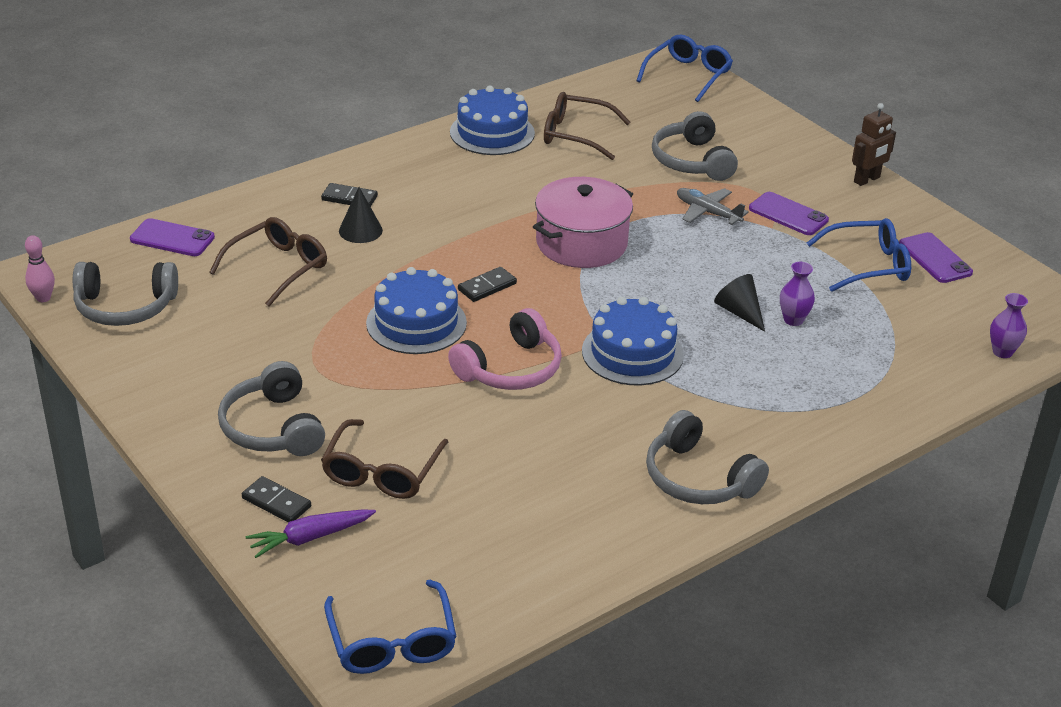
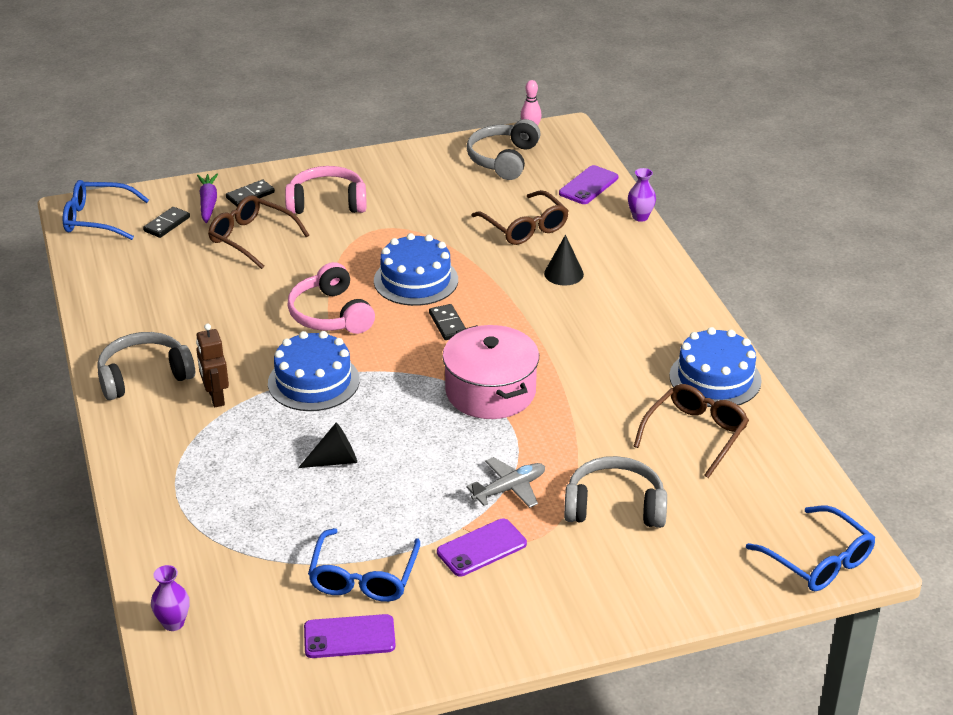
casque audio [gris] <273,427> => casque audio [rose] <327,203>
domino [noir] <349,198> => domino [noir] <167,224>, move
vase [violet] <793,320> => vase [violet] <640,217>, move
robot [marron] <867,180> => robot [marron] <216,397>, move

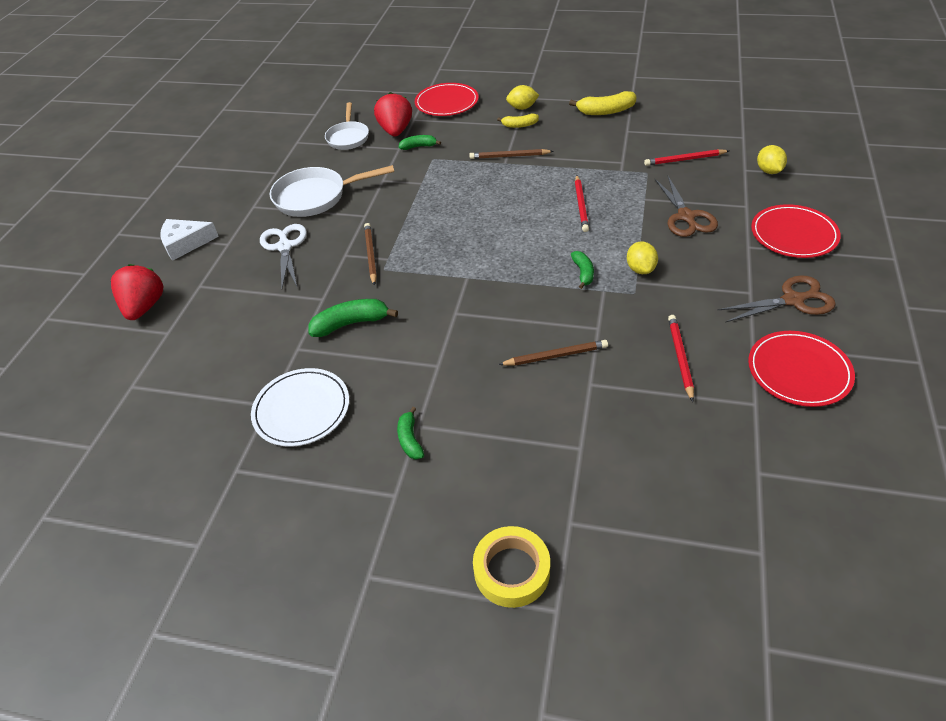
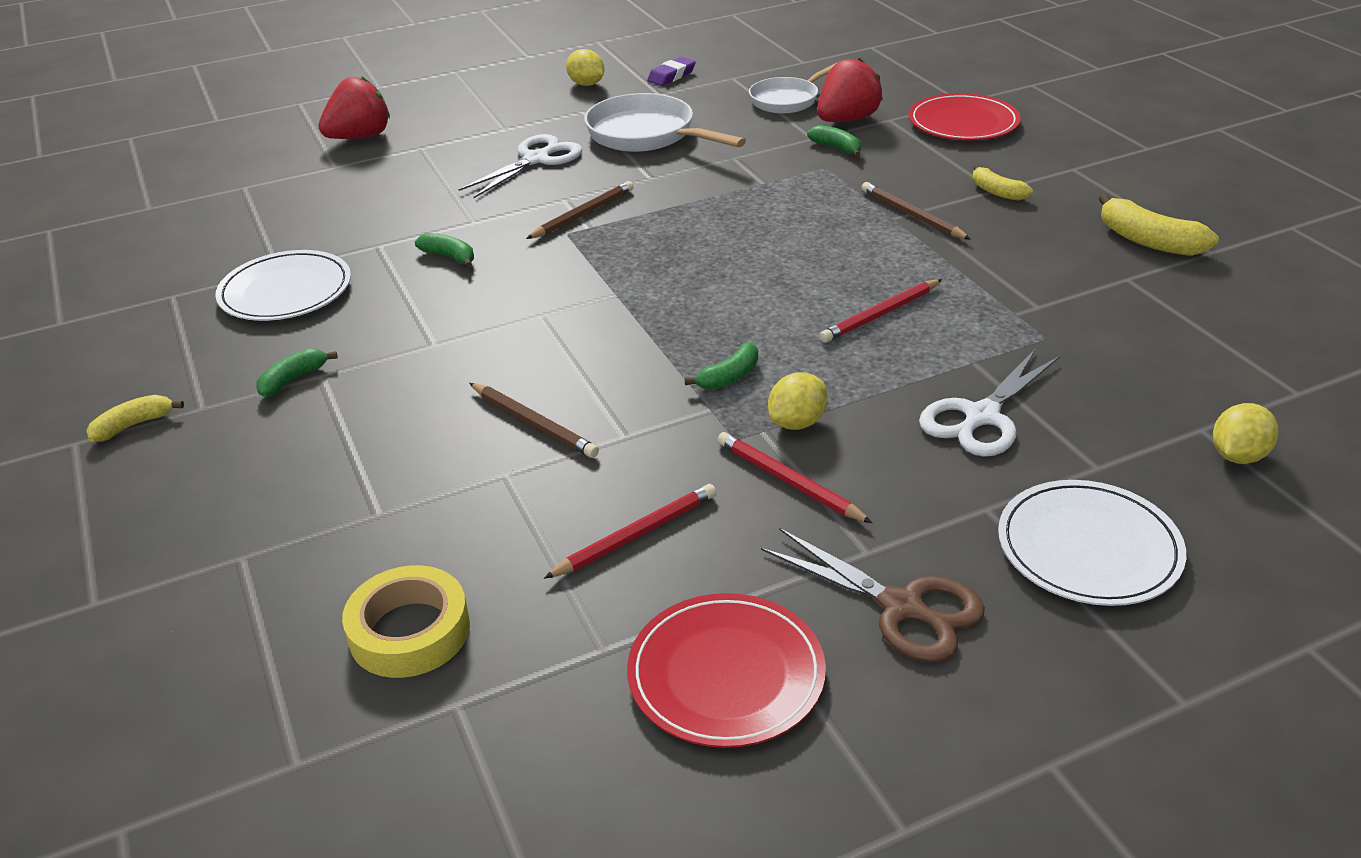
fromage [blanc] <185,243> => nothing
banane [vert] <351,323> => banane [vert] <450,257>, x0.61
ruban adhésif [jaune] <512,570> => ruban adhésif [jaune] <409,631>, move
citron [jaune] <522,108> => citron [jaune] <586,84>, move
crayon [rouge] <684,159> => crayon [rouge] <789,481>, move
ciseaux [marron] <686,217> => ciseaux [blanc] <981,417>
assiette [rouge] <793,234> => assiette [blanc] <1088,548>
nothing => banane [jaune] <134,425>
nothing => gomme [violet] <671,76>

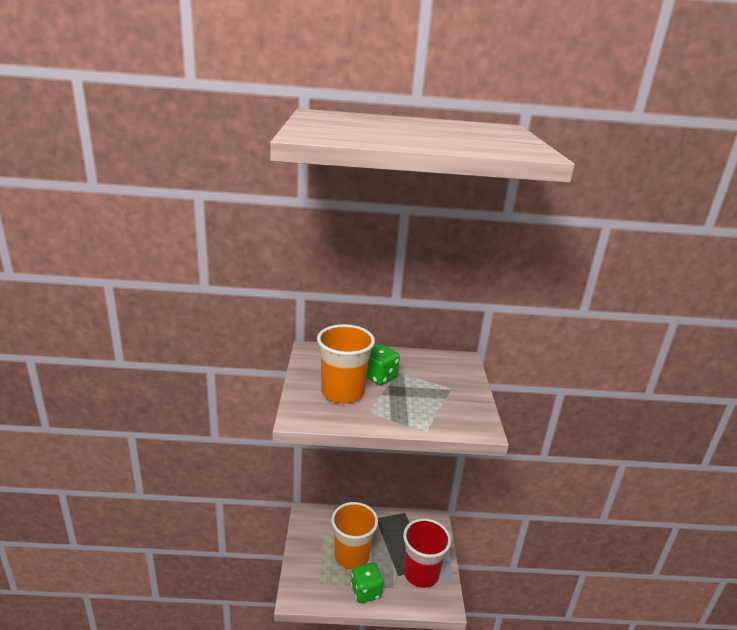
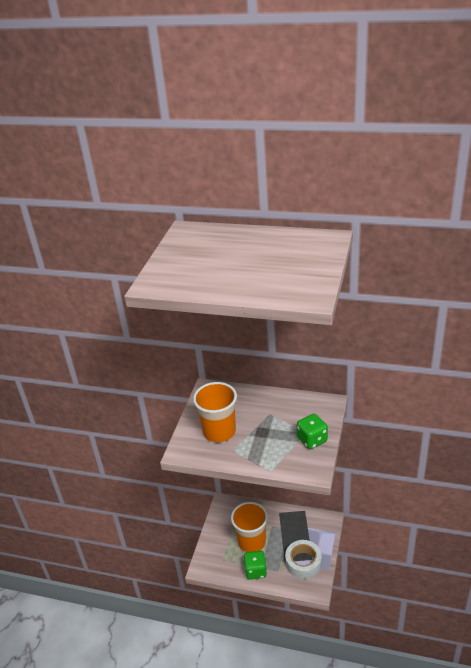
dé [vert] <379,377> => dé [vert] <312,440>, move
gobelet [rouge] <421,573> => ruban adhésif [blanc] <303,562>

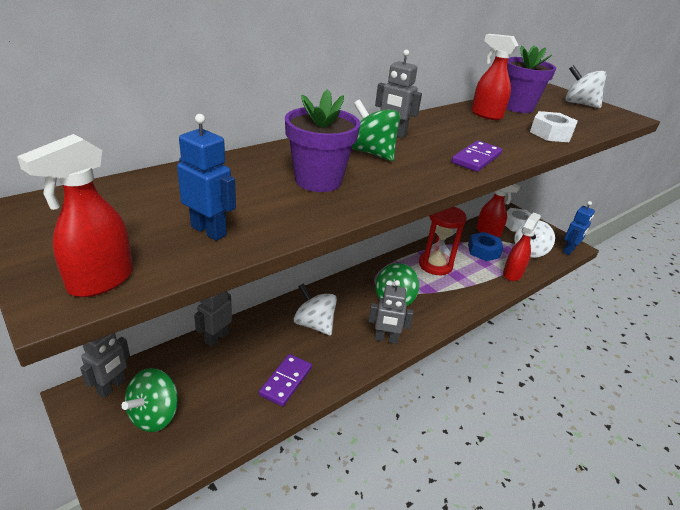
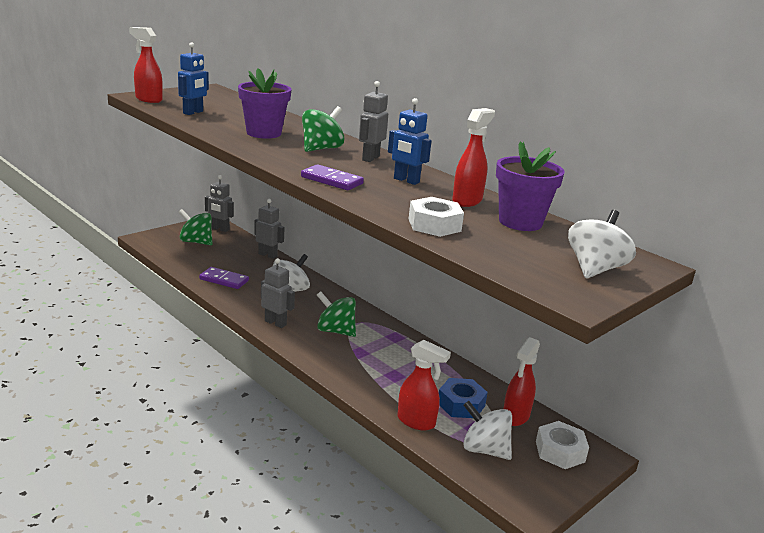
robot [gris] <386,339> => robot [gris] <275,323>, 120 degrees clockwise
sablier [rouge] <435,265> => nothing
robot [bleu] <569,250> => robot [bleu] <406,181>, move

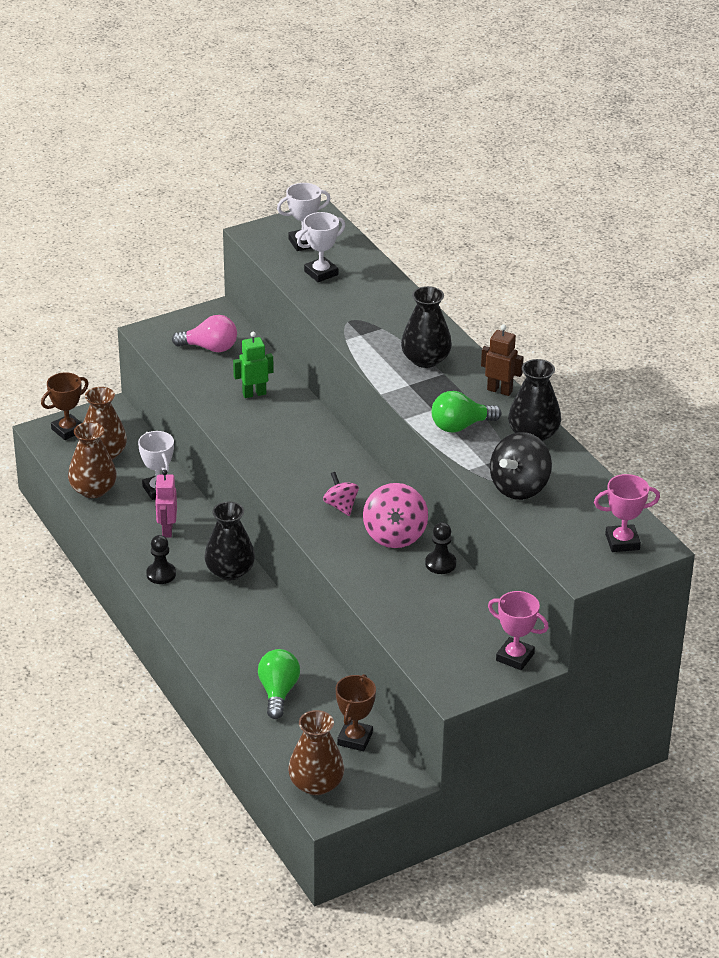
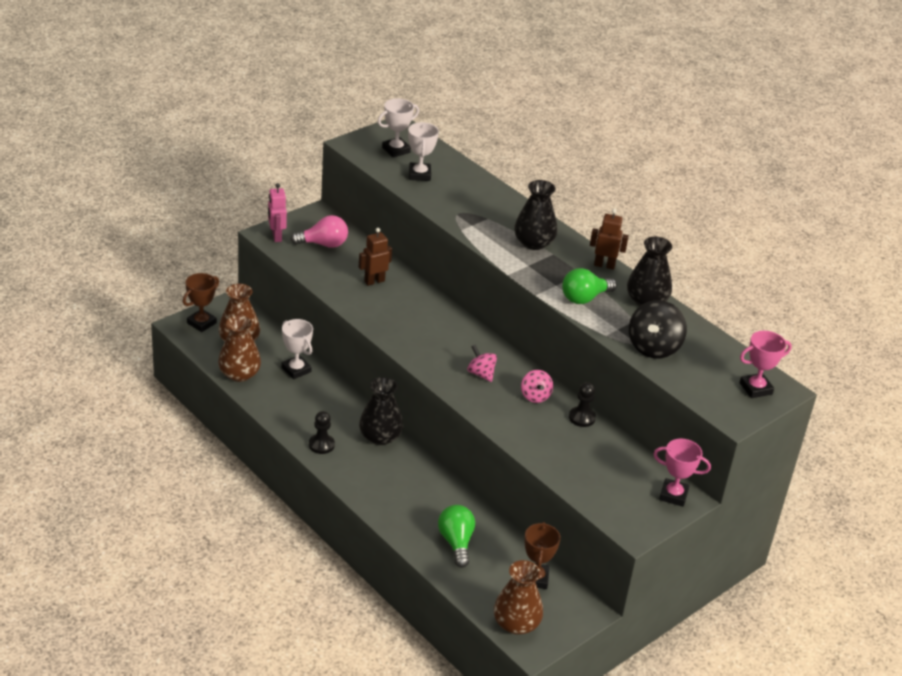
robot [rose] <167,530> => robot [rose] <276,236>, move
robot [vert] <254,394> => robot [marron] <374,281>
trophée [blanc] <321,273> => trophée [blanc] <419,175>, 45 degrees counterclockwise
toupie [rose] <394,536> => toupie [rose] <535,396>, x0.59

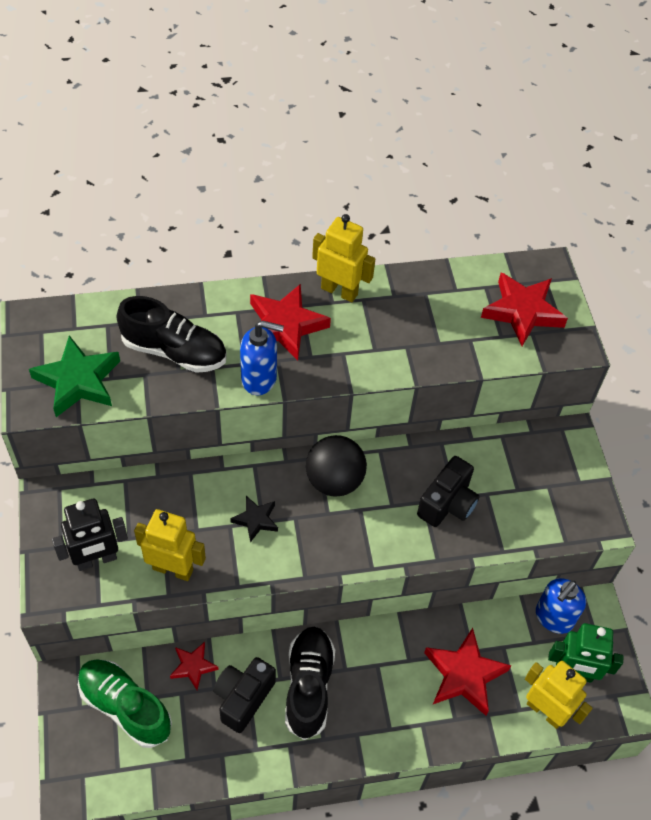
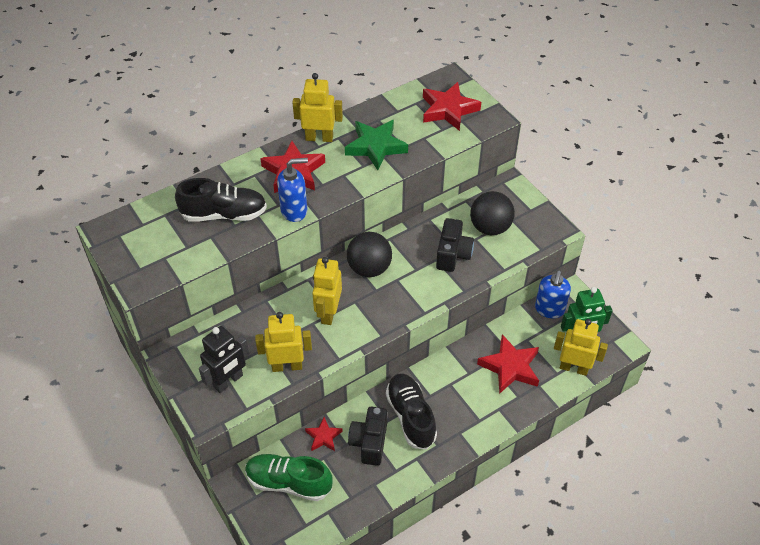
étoile [vert] <78,381> => étoile [vert] <376,147>, move
étoile [noir] <255,520> => robot [jaune] <328,313>
nothing => balle [noir] <490,227>

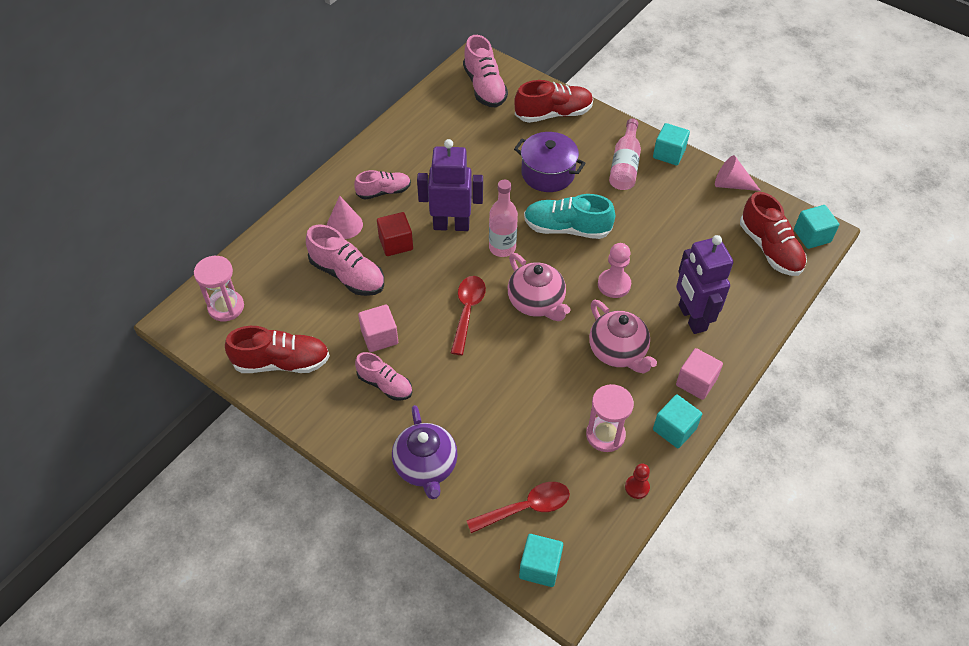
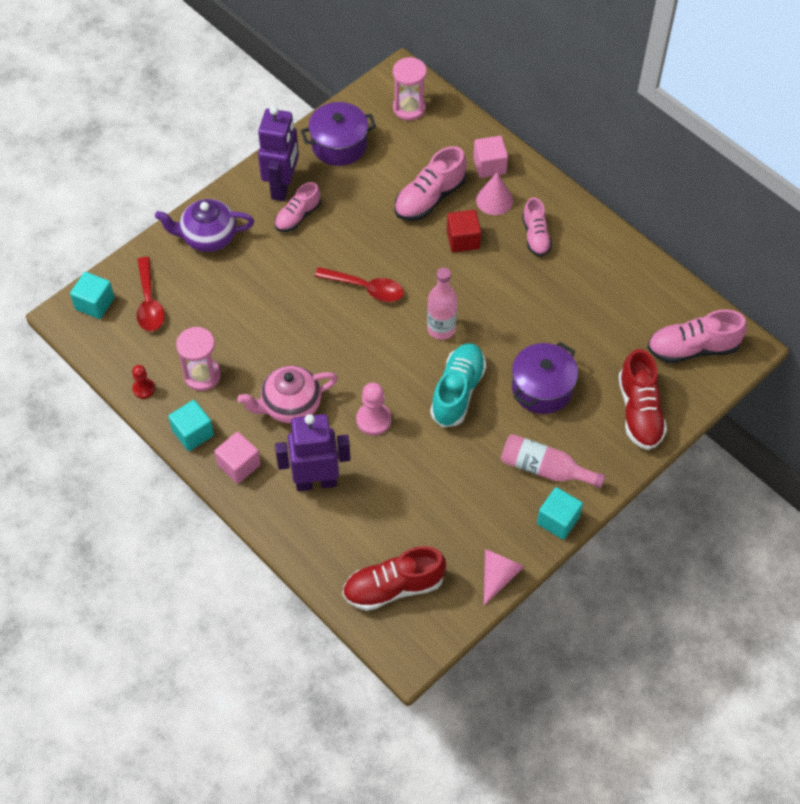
chaussure [rouge] <282,362> => marmite [violet] <339,145>
cube [rose] <379,337> => cube [rose] <489,166>, move
robot [violet] <451,225> => robot [violet] <282,187>, move
théière [rose] <536,302> => nothing
cube [turquoise] <812,236> => nothing

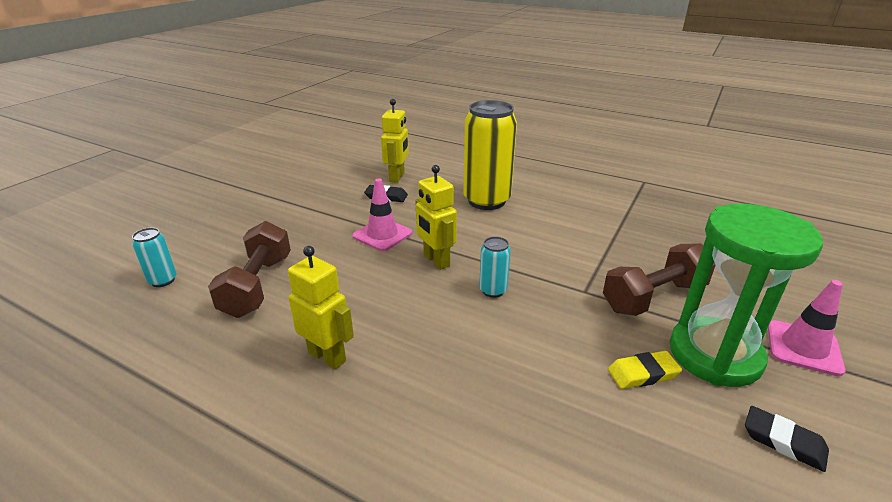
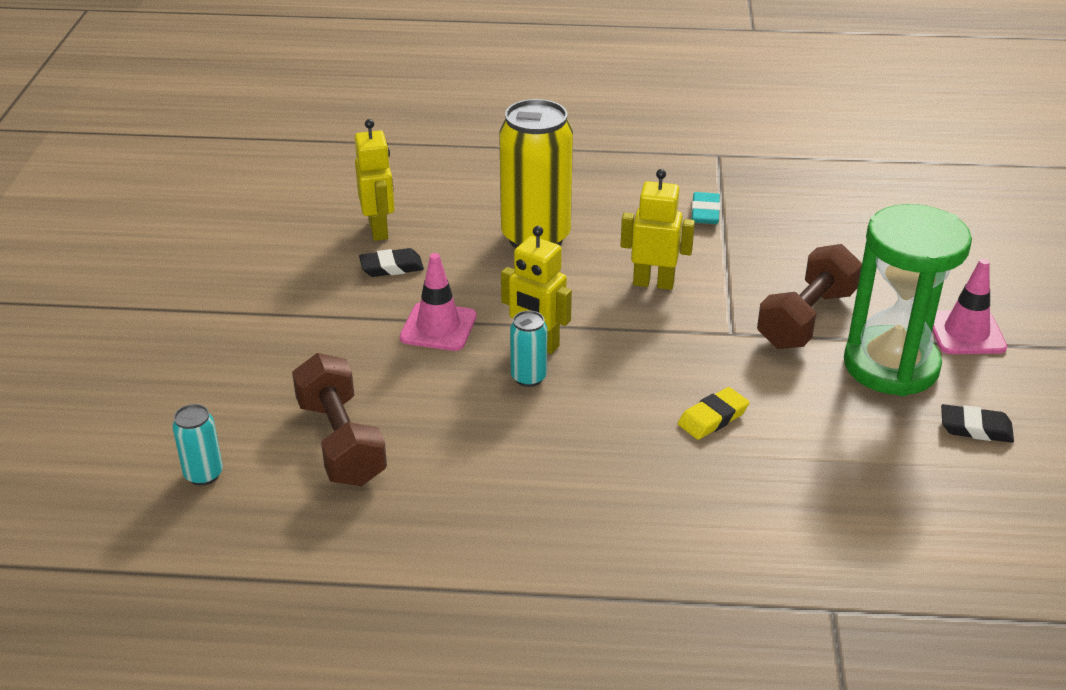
robot [jaune] <327,356> => robot [jaune] <653,283>, move
canette [turquoise] <493,290> => canette [turquoise] <528,377>, move
gomme [jaune] <642,373> => gomme [jaune] <712,418>, move
nothing => gomme [turquoise] <705,212>

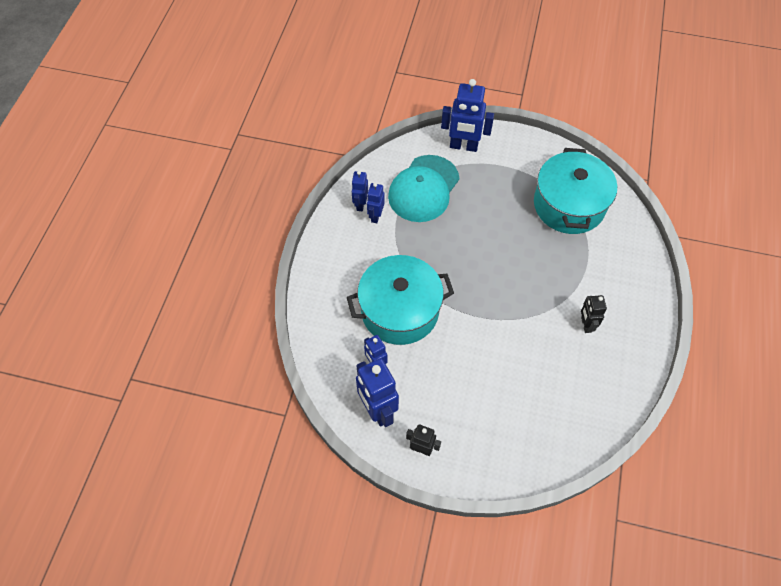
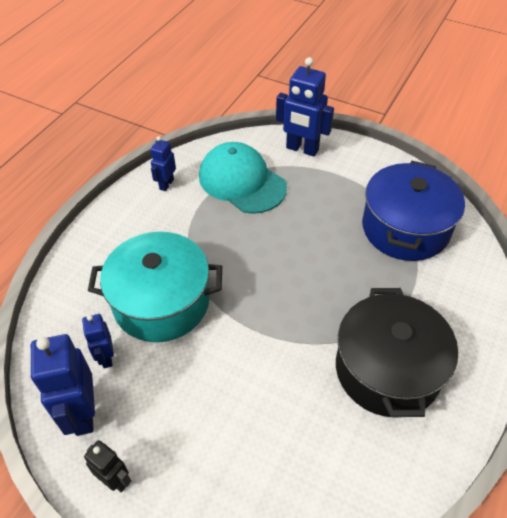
robot [bleu] <375,216> => nothing
casquette [turquoise] <423,189> => casquette [turquoise] <242,181>, 90 degrees clockwise
marmite [turquoise] <569,205> => marmite [bleu] <405,228>
robot [noir] <585,325> => marmite [noir] <387,369>

